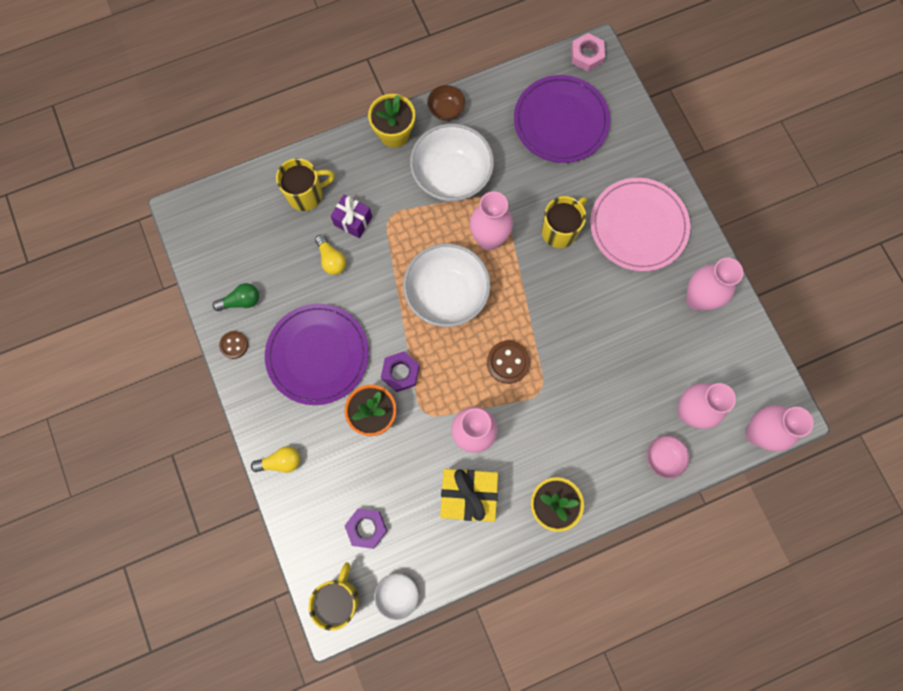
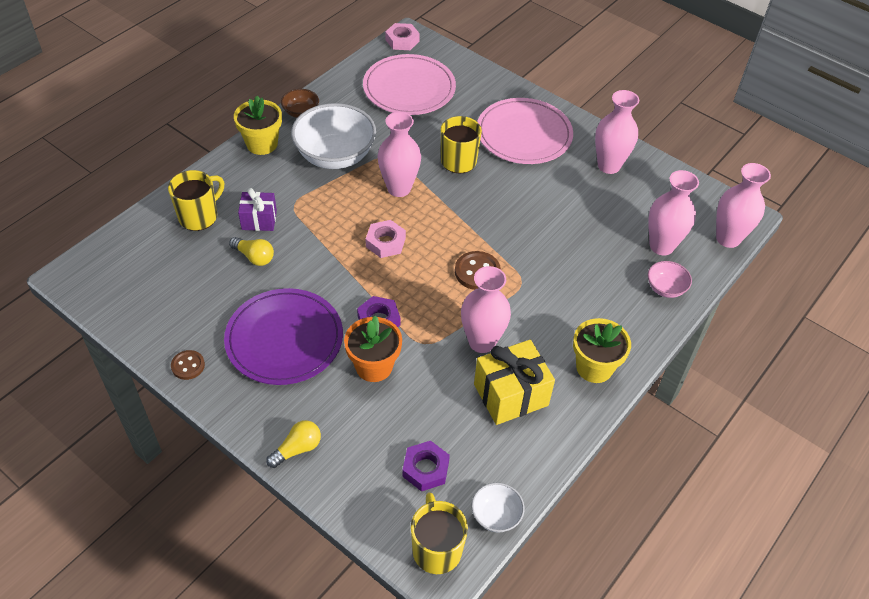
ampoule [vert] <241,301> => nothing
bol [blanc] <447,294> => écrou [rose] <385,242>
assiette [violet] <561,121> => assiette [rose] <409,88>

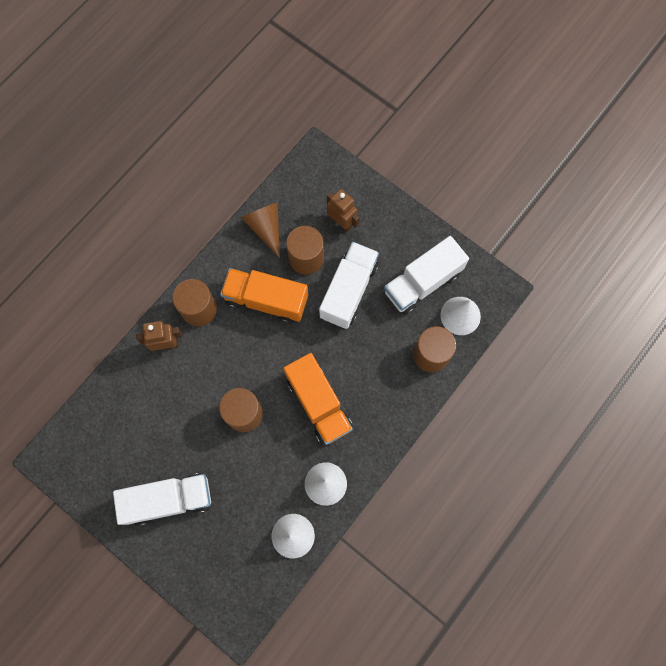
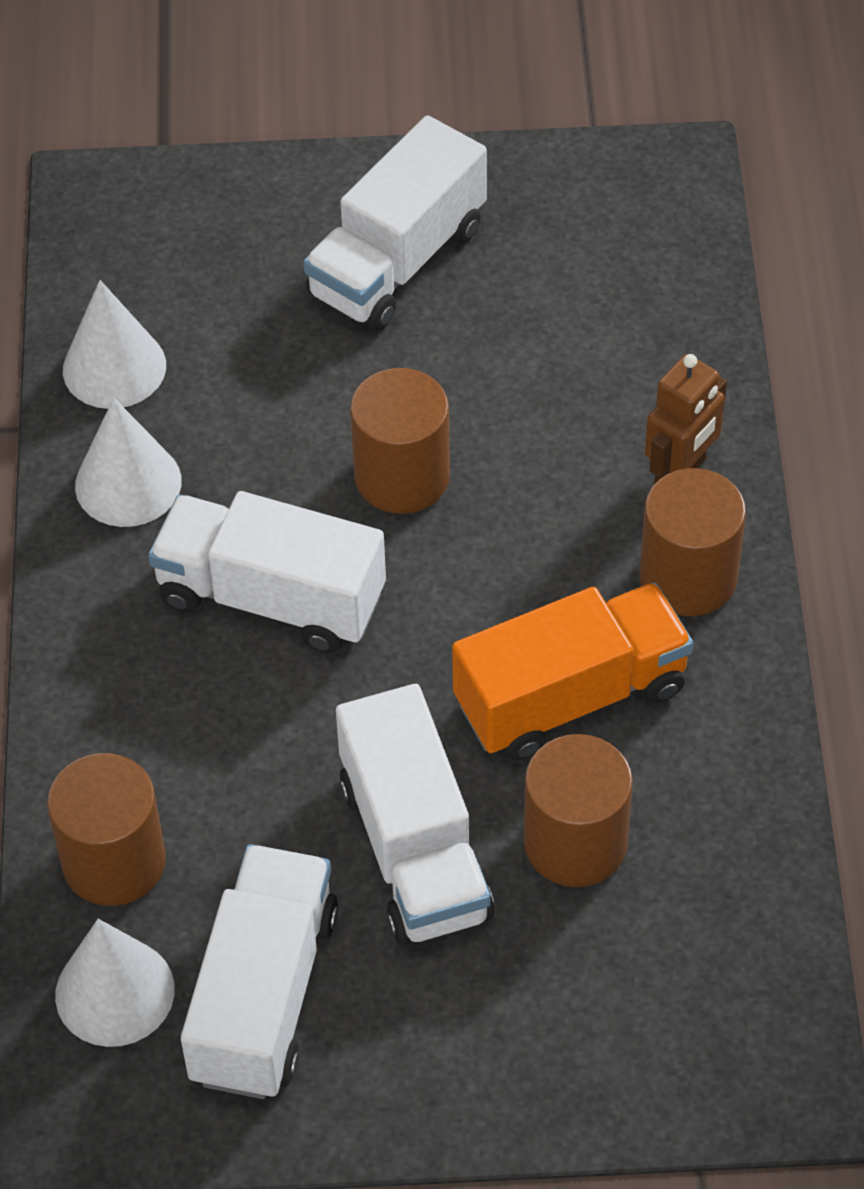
cône [marron] <265,228> => nothing
camion [orange] <318,403> => camion [blanc] <271,597>
robot [marron] <341,222> => nothing

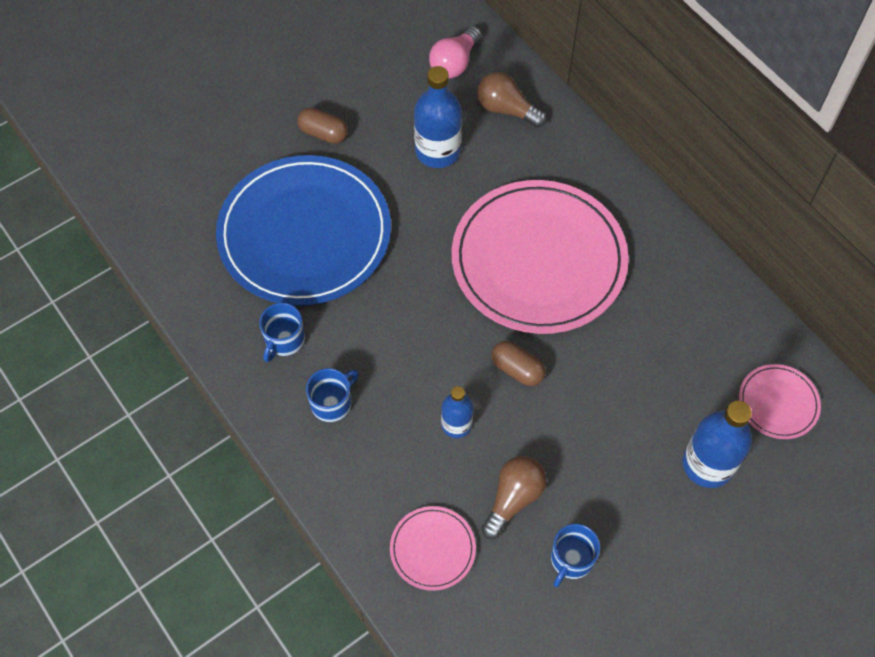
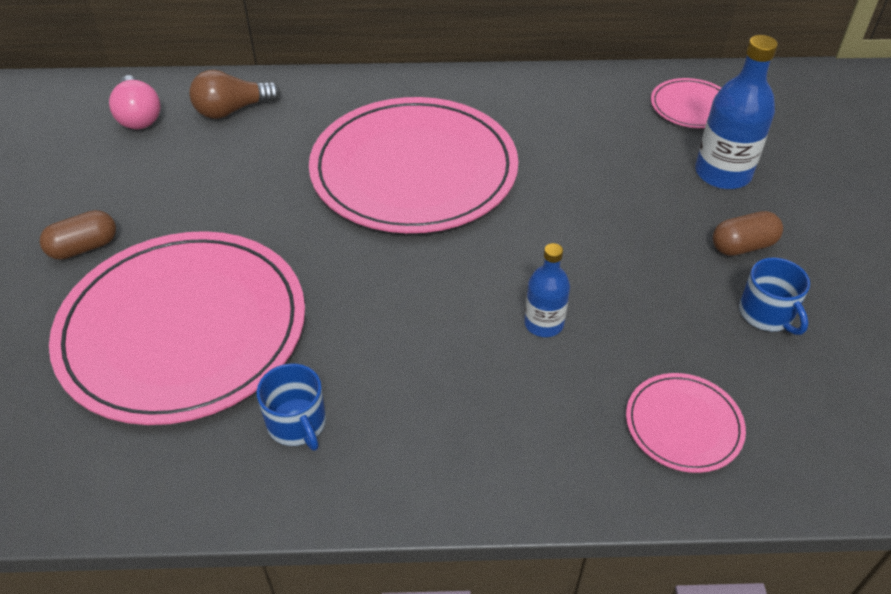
assiette [bleu] <304,233> => assiette [rose] <183,329>
tasse [bleu] <332,402> => nothing
bouteille [bleu] <437,151> => nothing
ampoule [marron] <513,499> => nothing
gélule [marron] <517,369> => gélule [marron] <743,246>, move

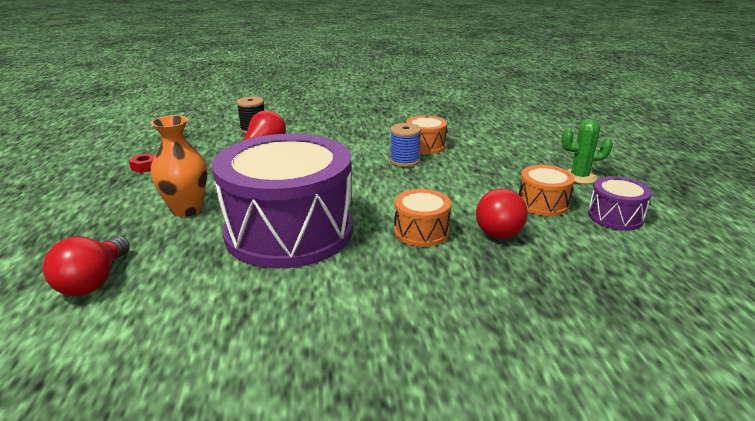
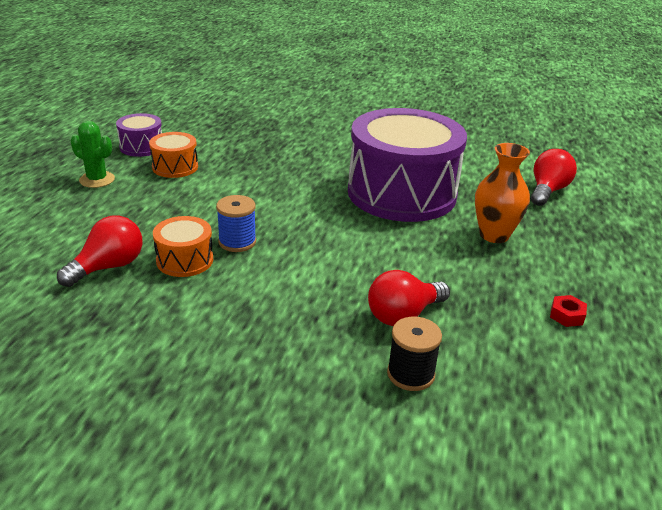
tambour [orange] <421,231> => nothing
ampoule [rouge] <500,229> => ampoule [rouge] <108,267>, move

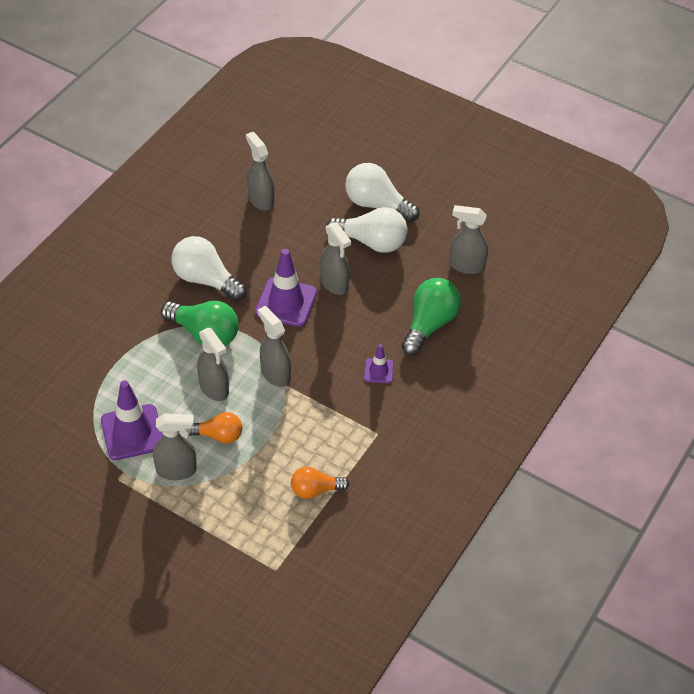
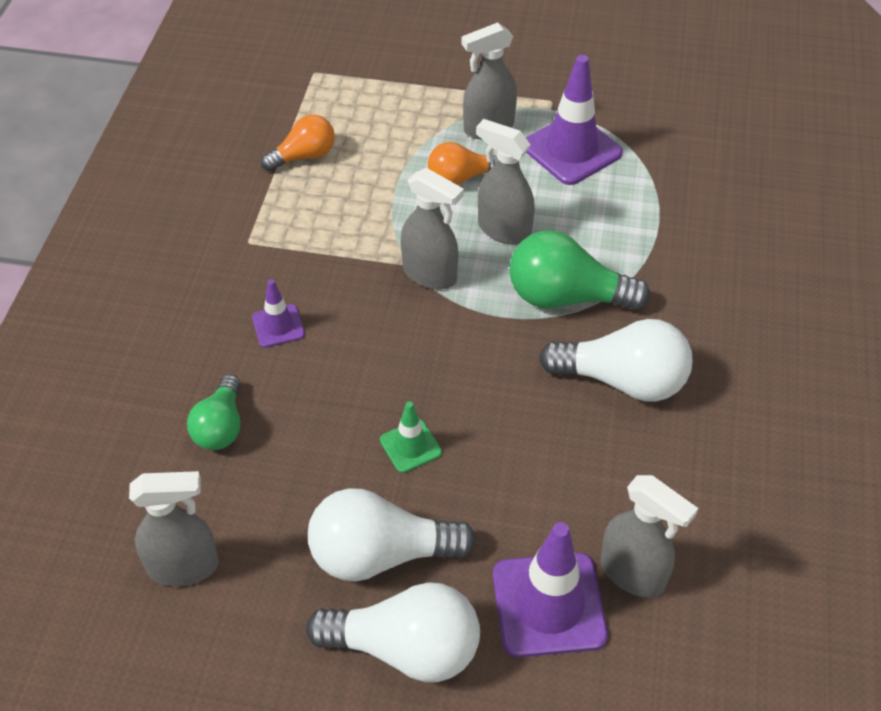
cône de chantier [violet] <286,302> => cône de chantier [violet] <549,605>, move
vaporisateur [gris] <334,283> => cône de chantier [vert] <410,446>
ampoule [vert] <429,324> => ampoule [vert] <221,426>, x0.62

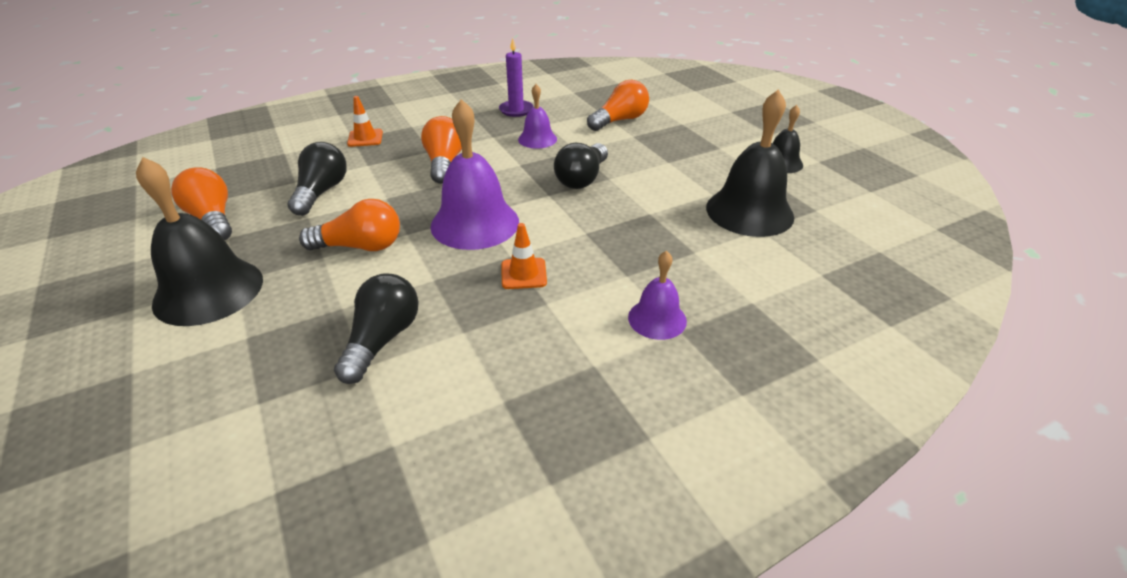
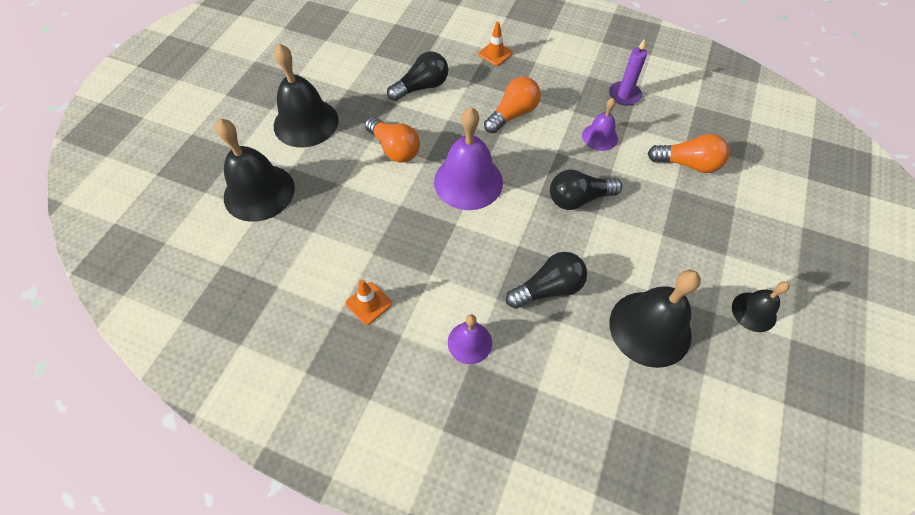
ampoule [orange] <212,219> => nothing
ampoule [noir] <382,339> => ampoule [noir] <548,288>, move
cône de chantier [orange] <523,274> => cône de chantier [orange] <368,303>, move
nothing => cloche [noir] <259,192>

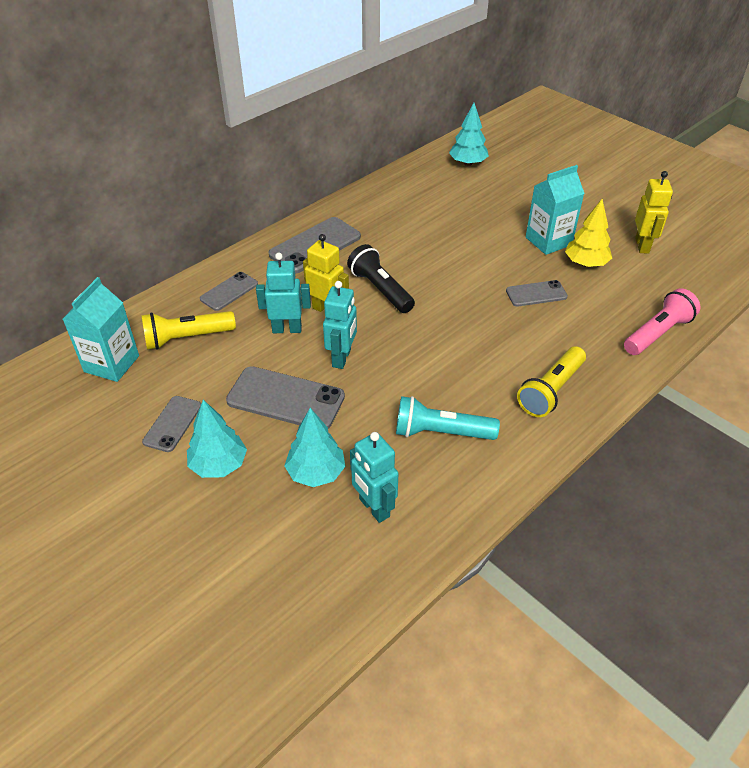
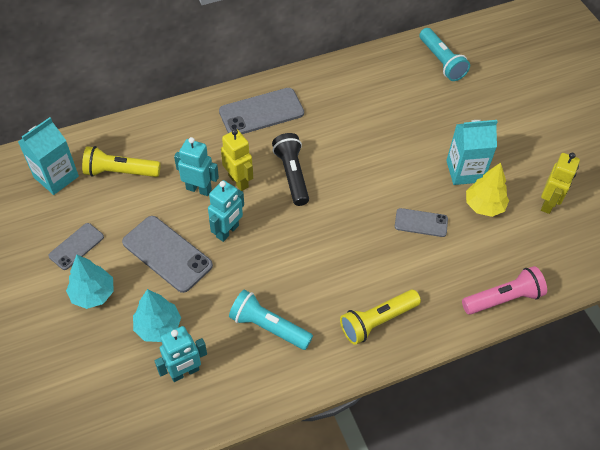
téléphone [gris] <229,291> => nothing
robot [turquoise] <374,508> => robot [turquoise] <185,372>, 105 degrees counterclockwise
arbre [turquoise] <468,163> => lampe de poche [turquoise] <441,61>

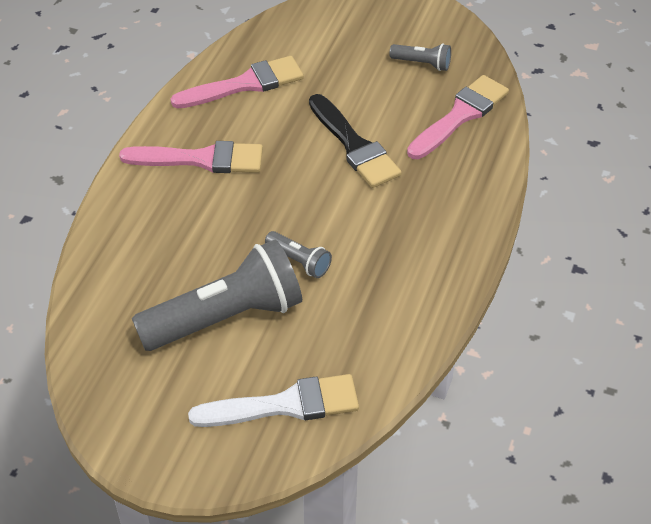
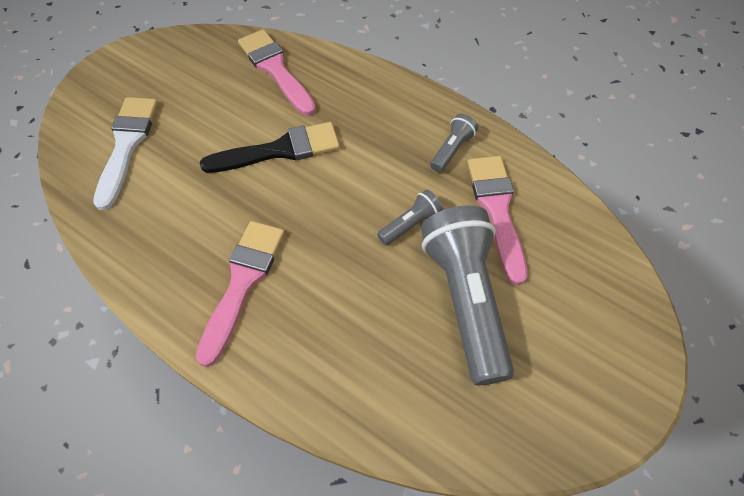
pinceau [rose] <245,84> => pinceau [rose] <497,210>, move
pinceau [blanc] <285,405> => pinceau [blanc] <127,145>, move
lampe de poche [gris] <422,64> => lampe de poche [gris] <452,150>, move

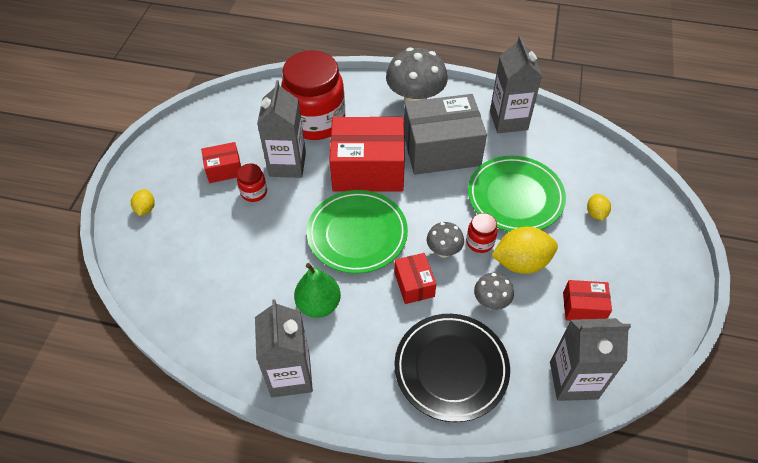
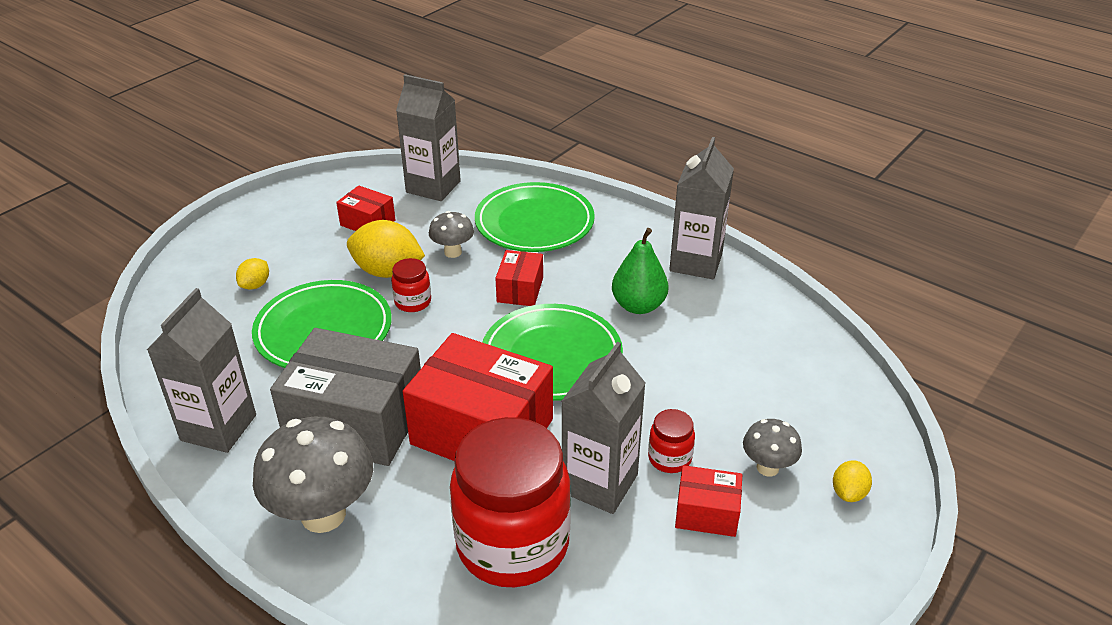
assiette [noir] <451,368> => assiette [vert] <534,223>
champignon [gris] <443,251> => champignon [gris] <767,468>, move

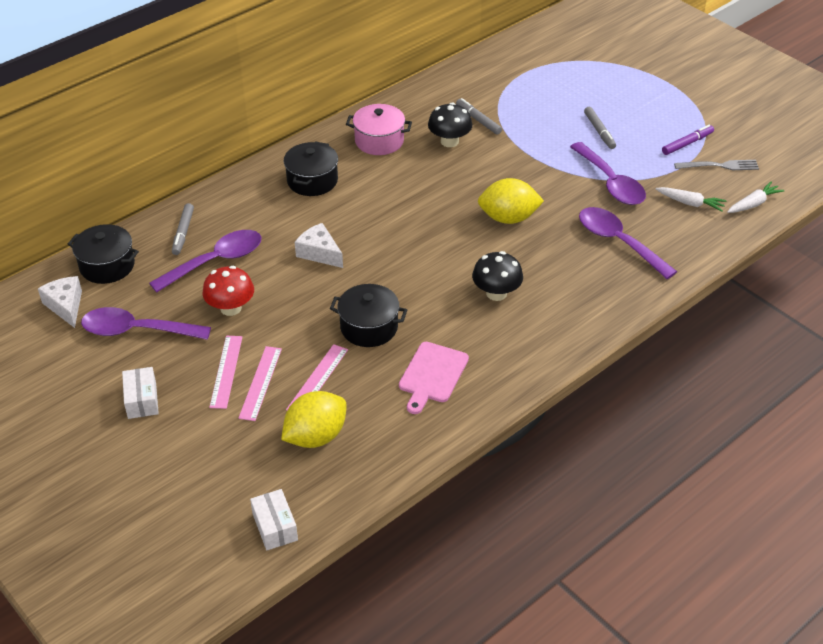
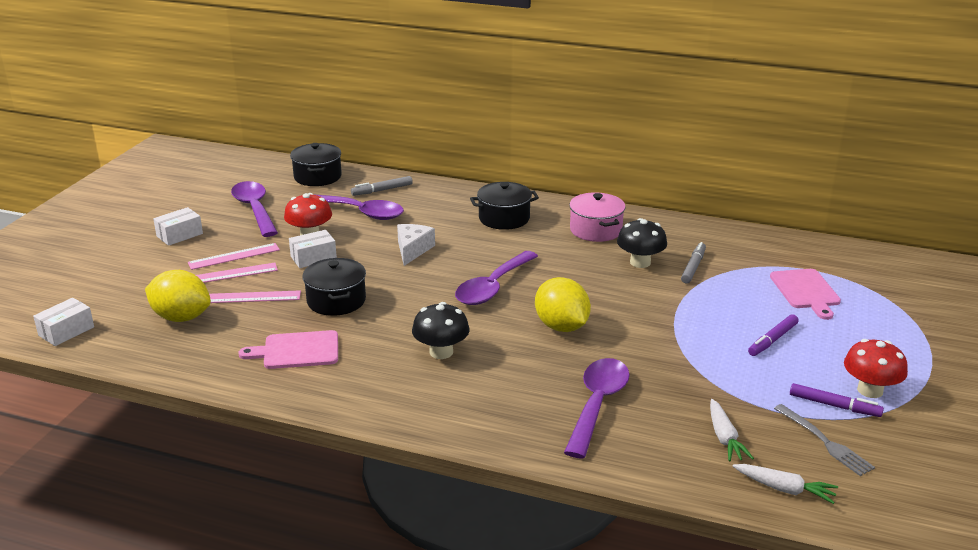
fromage [blanc] <65,306> => nothing
cuillère [violet] <611,183> => cuillère [violet] <493,287>, move
feutre [gris] <599,131> => feutre [violet] <772,340>
nothing => boîte [blanc] <313,258>
nothing => planche à découper [rose] <806,291>
nothing => champignon [rouge] <870,390>

